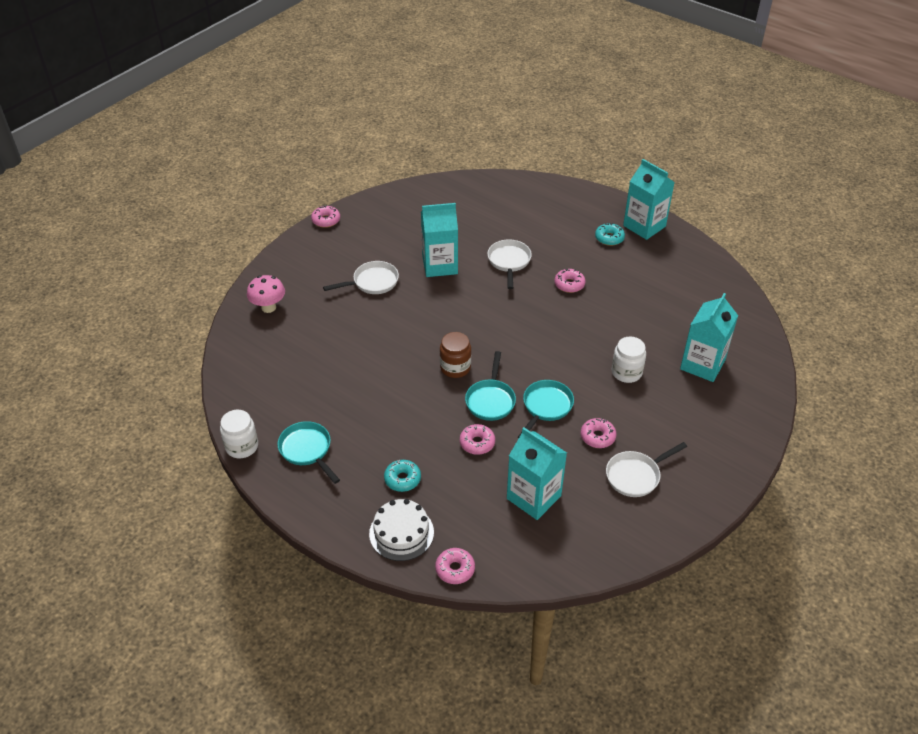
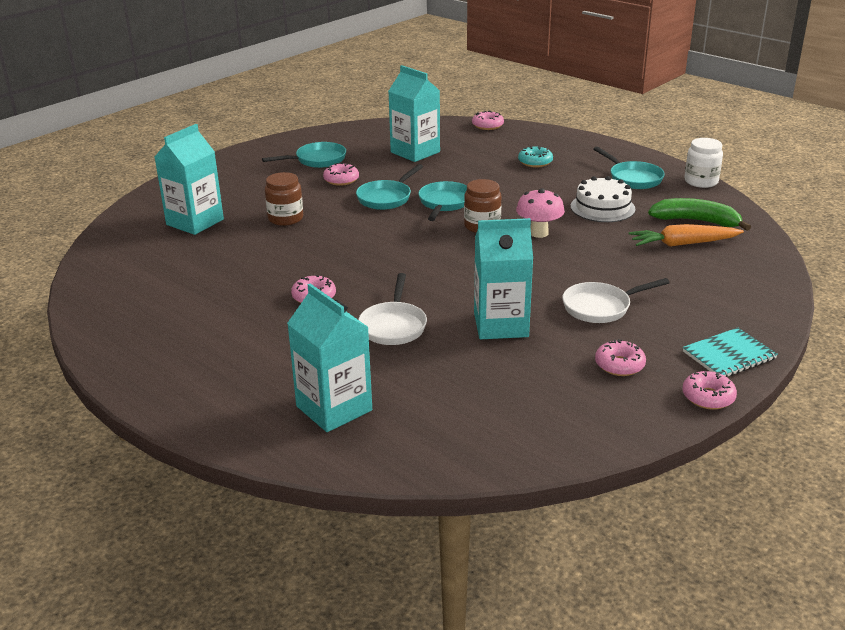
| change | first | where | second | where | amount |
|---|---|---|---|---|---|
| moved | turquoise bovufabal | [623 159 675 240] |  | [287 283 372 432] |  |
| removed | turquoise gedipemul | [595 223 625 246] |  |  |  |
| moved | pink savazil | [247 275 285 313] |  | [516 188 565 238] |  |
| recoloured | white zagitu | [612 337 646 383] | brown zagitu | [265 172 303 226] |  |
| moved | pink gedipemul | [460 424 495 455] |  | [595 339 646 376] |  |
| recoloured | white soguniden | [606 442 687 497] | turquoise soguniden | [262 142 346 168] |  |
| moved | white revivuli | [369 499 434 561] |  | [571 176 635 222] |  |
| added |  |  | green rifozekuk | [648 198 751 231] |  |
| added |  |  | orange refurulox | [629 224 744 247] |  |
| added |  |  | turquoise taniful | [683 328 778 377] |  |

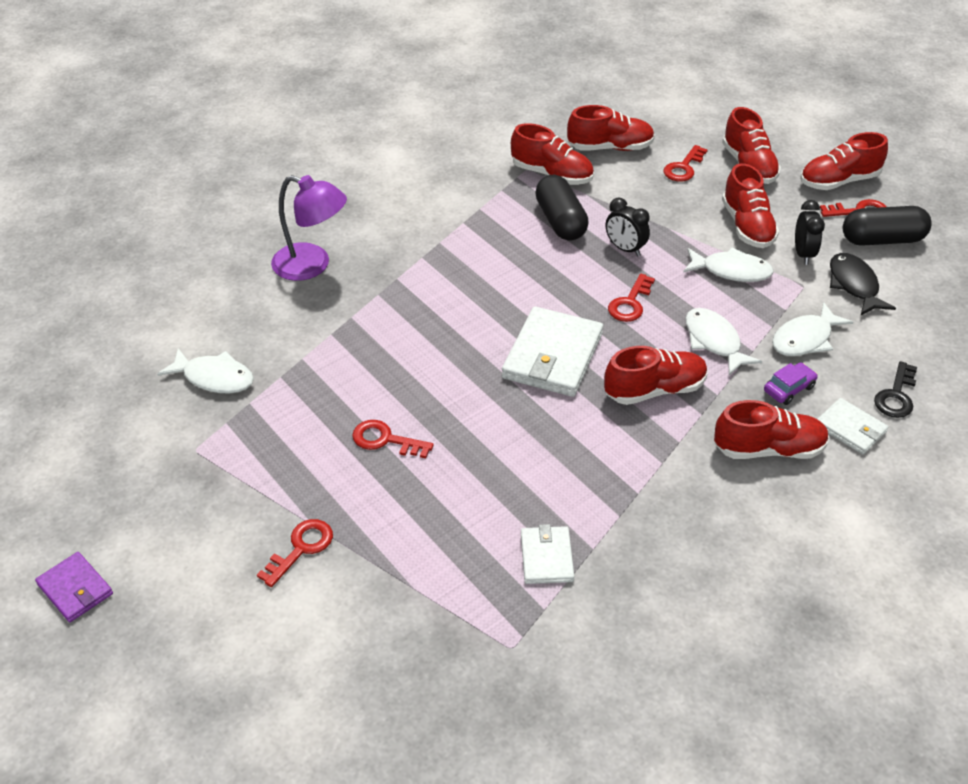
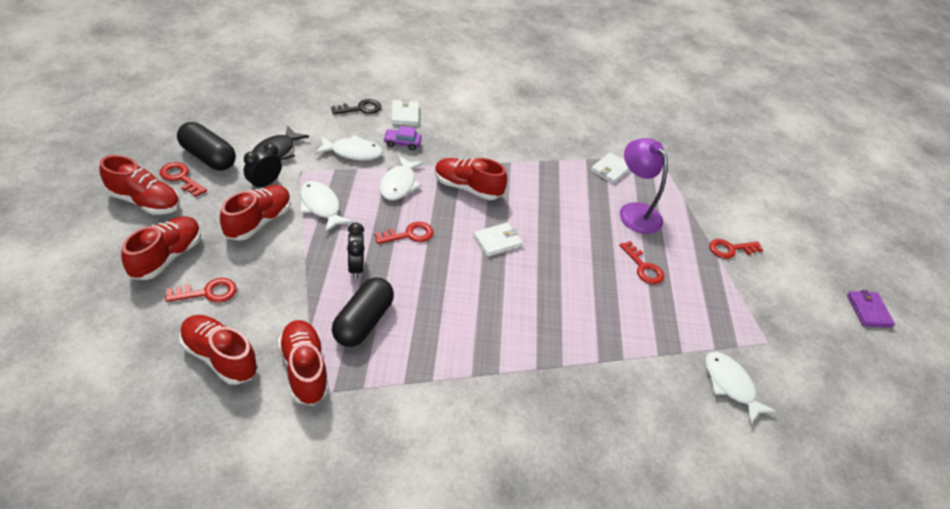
| change | first | where | second | where | amount |
|---|---|---|---|---|---|
| moved | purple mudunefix | [271 175 347 281] |  | [620 138 668 234] |  |
| resized | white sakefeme | [502 307 603 397] |  | [473 222 523 257] | x0.55 |
| removed | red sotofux | [714 400 829 459] |  |  |  |

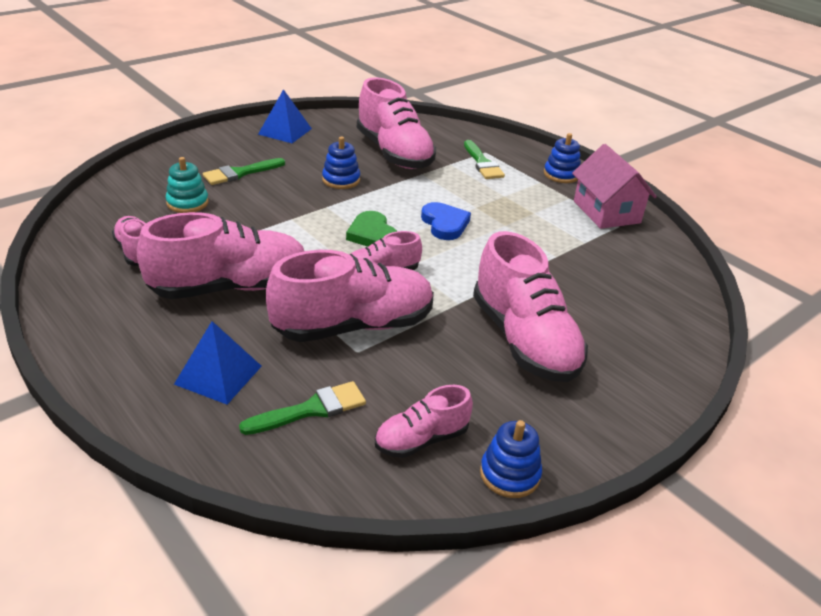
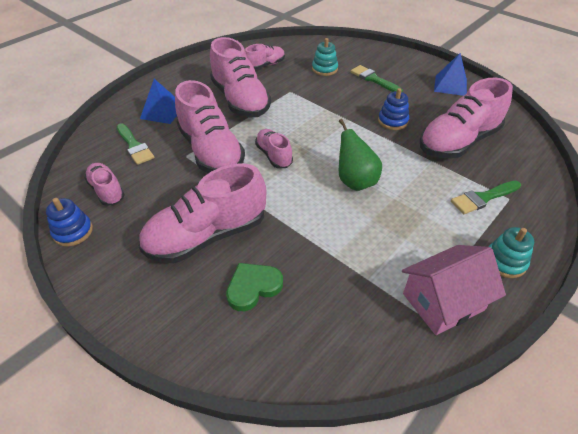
| change | first | where | second | where | amount |
|---|---|---|---|---|---|
| recoloured | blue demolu | [544 133 581 183] | turquoise demolu | [488 227 534 278] |  |
| replaced | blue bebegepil | [421 202 471 240] | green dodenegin | [339 119 382 191] |  |
| moved | green bebegepil | [346 211 397 247] |  | [226 263 283 311] |  |

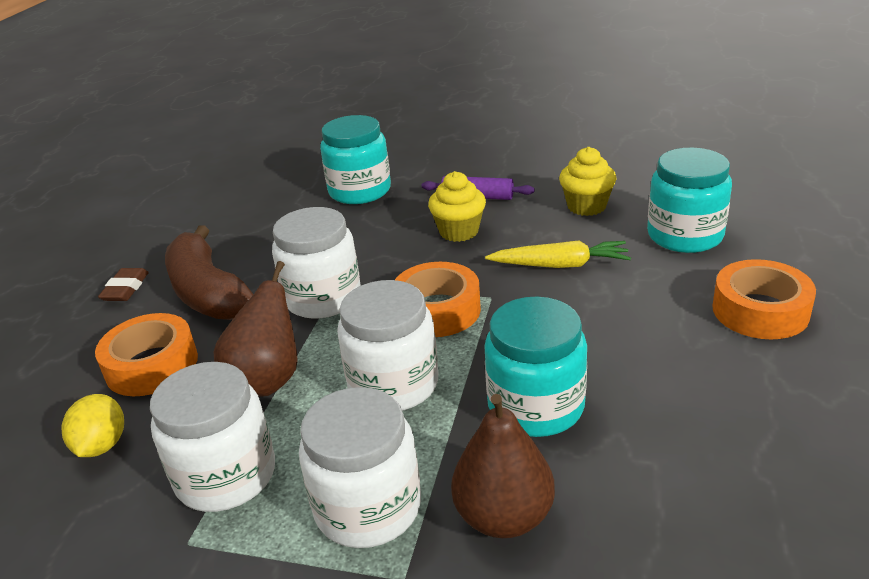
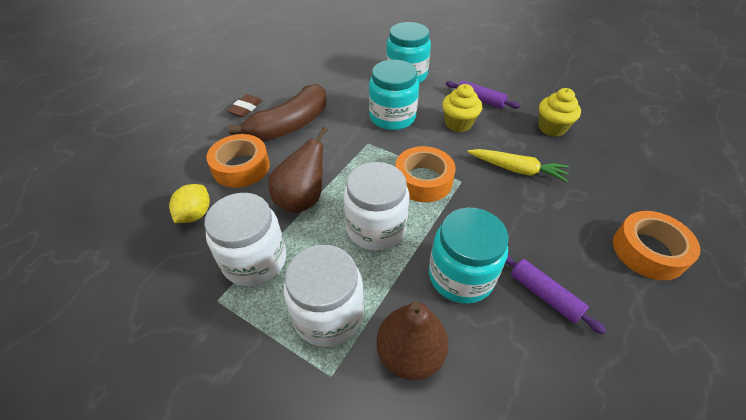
| change | first | where | second | where | amount |
|---|---|---|---|---|---|
| moved | turquoise zagitu | [647 148 732 253] |  | [369 60 419 130] |  |
| removed | white zagitu | [272 207 361 319] |  |  |  |
| turned | brown rifozekuk | [165 225 253 320] |  | [228 84 327 141] | 120 degrees counterclockwise |
| added |  |  | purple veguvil | [505 255 607 334] |  |

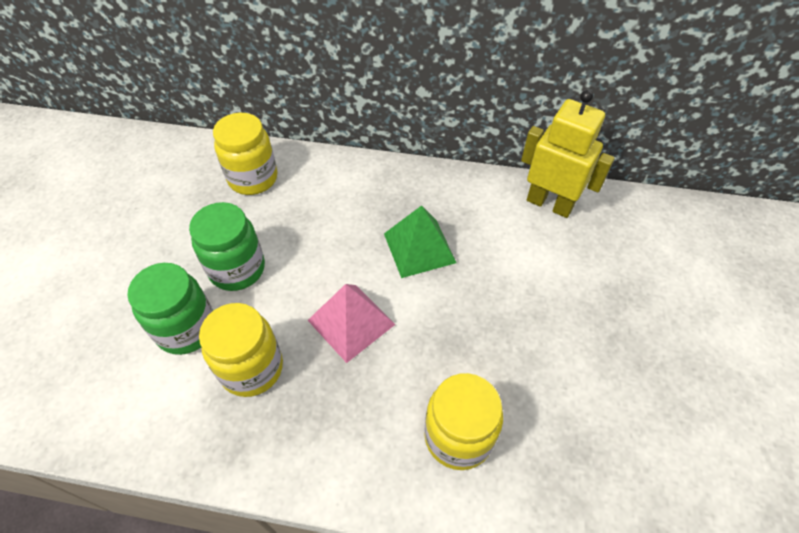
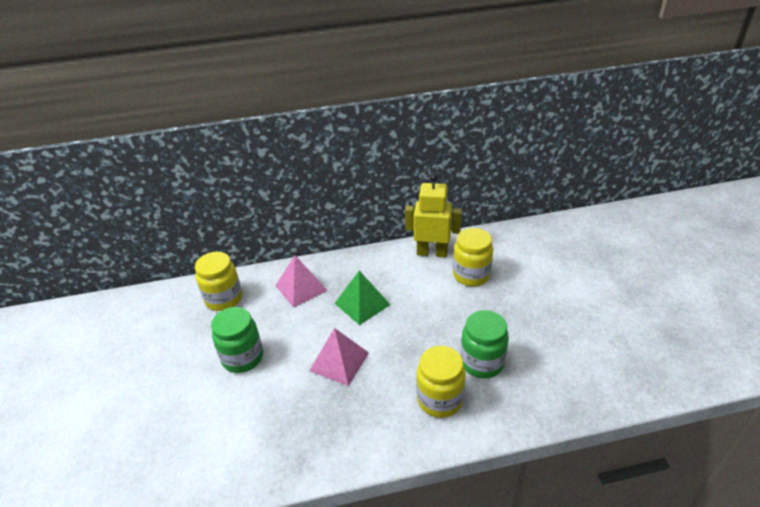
| change | first | where | second | where | amount |
|---|---|---|---|---|---|
| moved | green zagitu | [127 263 213 355] |  | [461 310 509 379] |  |
| moved | yellow zagitu | [199 303 283 397] |  | [453 228 493 286] |  |
| added |  |  | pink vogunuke | [275 255 328 308] |  |

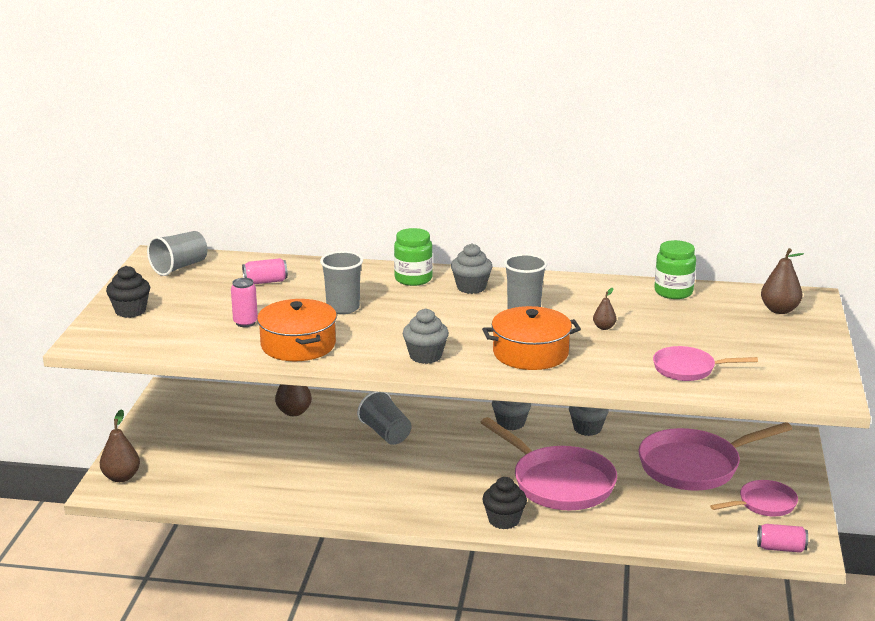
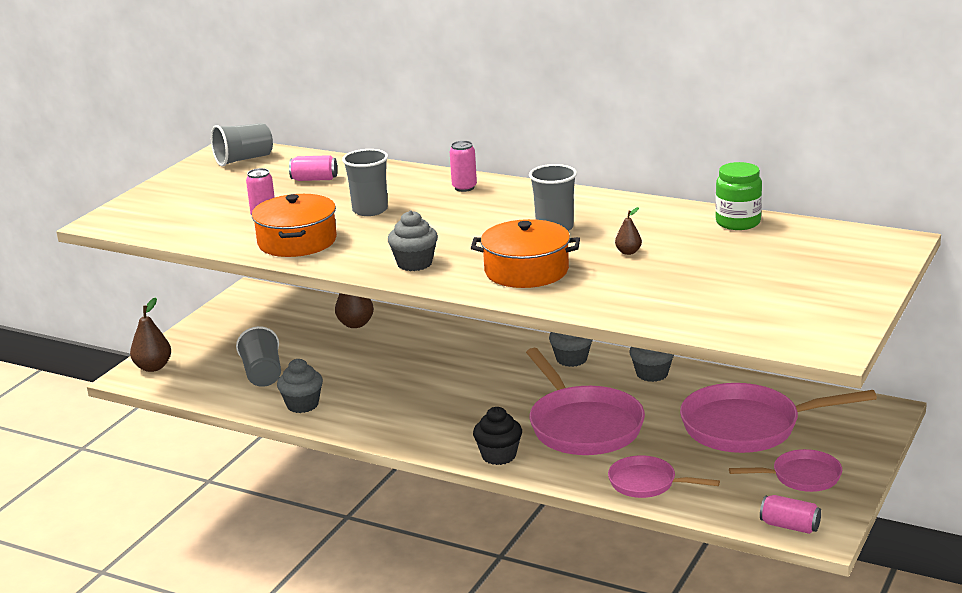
| change | first | where | second | where | amount |
|---|---|---|---|---|---|
| replaced | green zagitu | [394 228 433 286] | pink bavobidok | [450 141 477 192] |  |
| moved | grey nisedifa | [451 243 493 294] |  | [277 359 323 413] |  |
| removed | brown dodenegin | [761 248 804 314] |  |  |  |
| removed | black nisedifa | [106 266 150 318] |  |  |  |
| moved | pink soguniden | [653 346 758 381] |  | [608 455 720 498] |  |
| moved | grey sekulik | [357 391 412 445] |  | [236 326 281 387] |  |

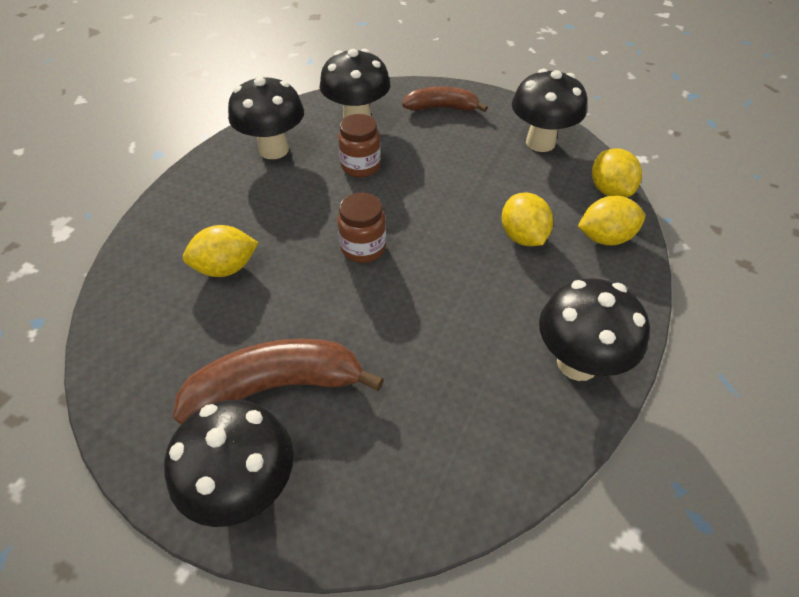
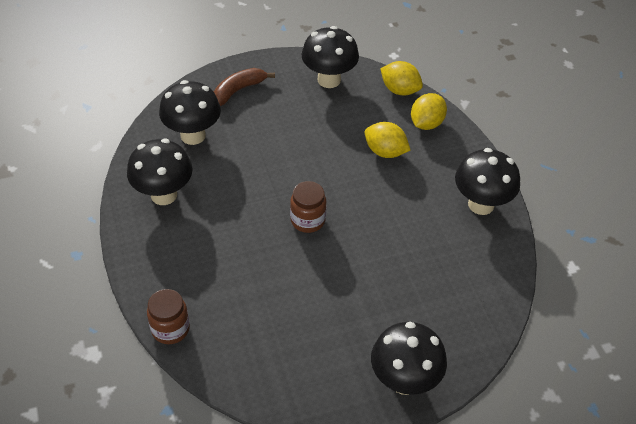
| change | first | where | second | where | amount |
|---|---|---|---|---|---|
| moved | brown zagitu | [338 114 381 177] |  | [147 289 190 344] |  |
| removed | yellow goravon | [183 225 259 277] |  |  |  |
| removed | brown rifozekuk | [173 338 384 424] |  |  |  |

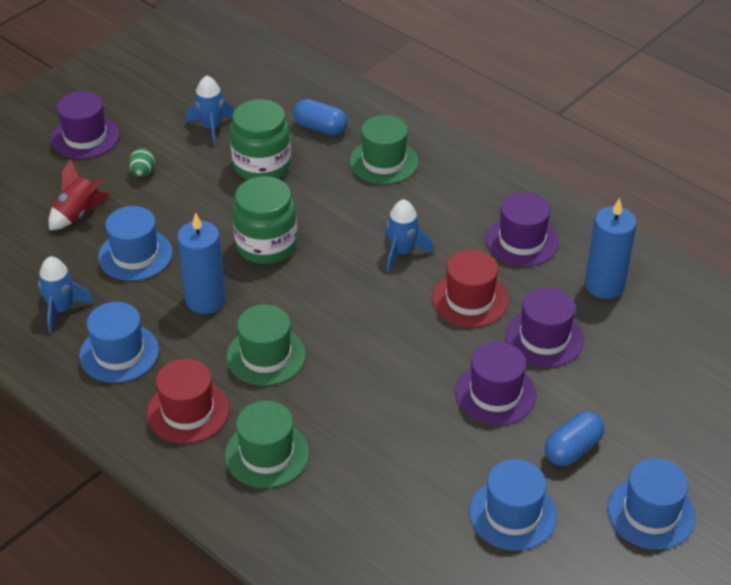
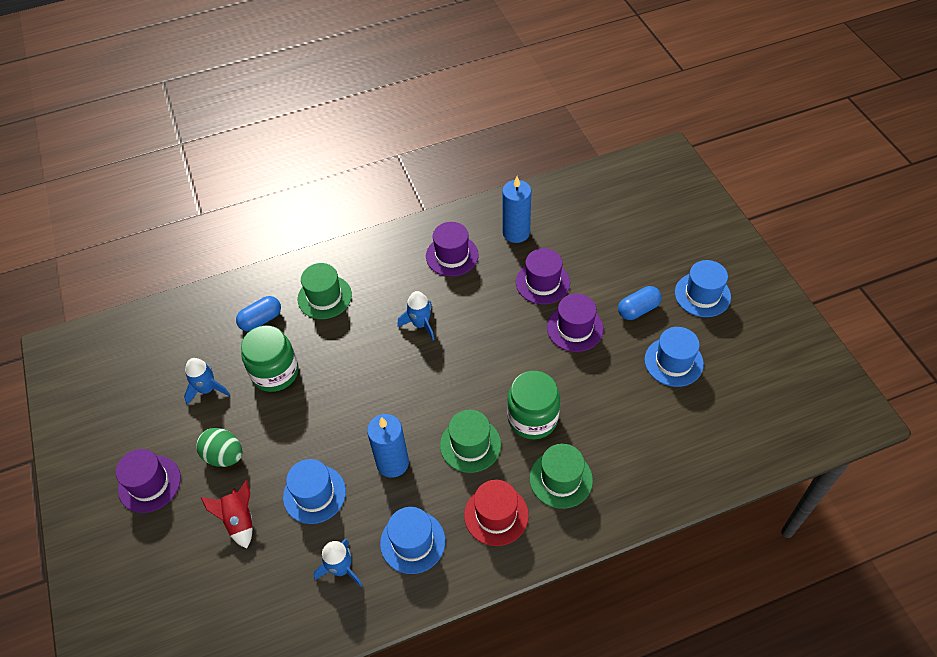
| change | first | where | second | where | amount |
|---|---|---|---|---|---|
| resized | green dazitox | [129 148 155 177] |  | [196 428 242 467] | x1.62 |
| moved | green zagitu | [232 176 297 264] |  | [507 371 560 439] |  |
| removed | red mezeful | [432 250 508 327] |  |  |  |
| turned | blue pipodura | [544 411 604 466] |  | [618 286 662 320] | 75 degrees clockwise |

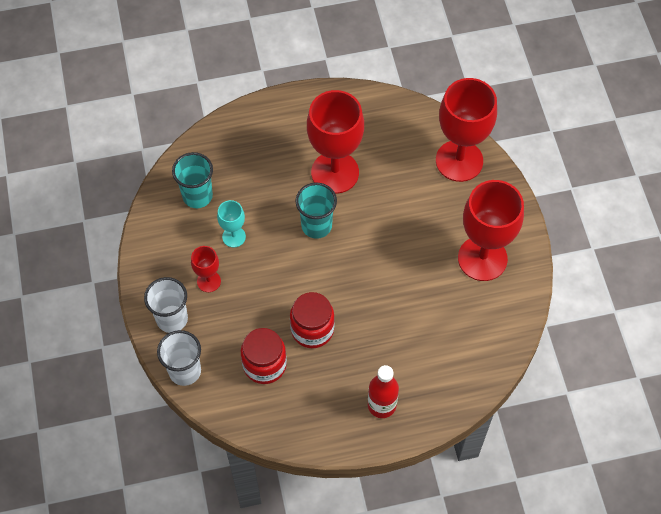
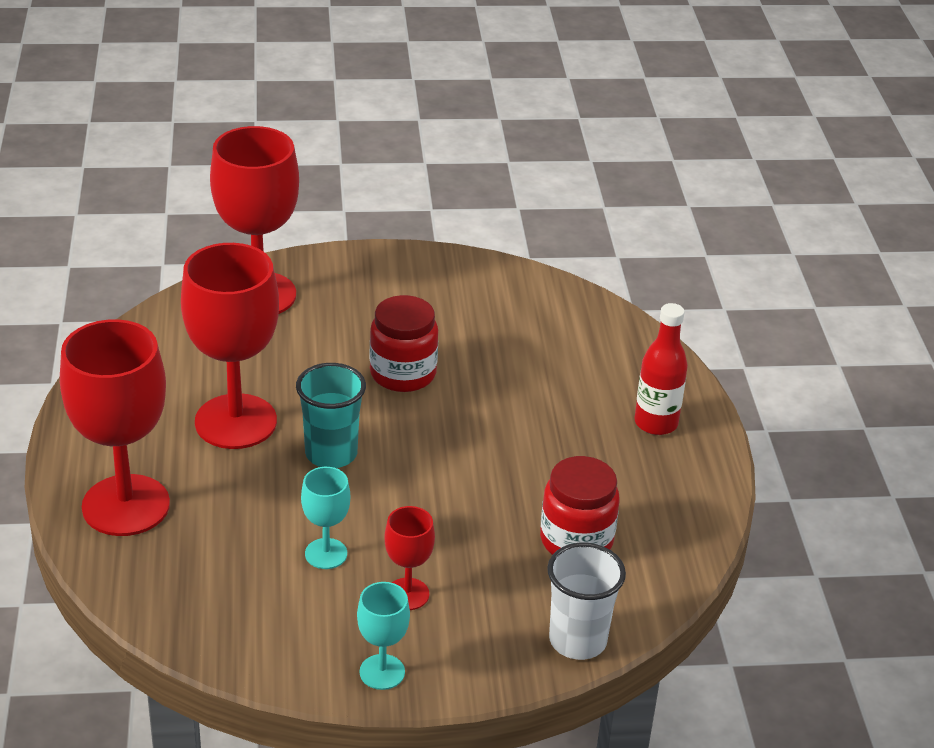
| change | first | where | second | where | amount |
|---|---|---|---|---|---|
| removed | turquoise sekulik | [172 152 213 208] |  |  |  |
| moved | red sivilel | [458 180 524 281] |  | [60 319 170 536] |  |
| removed | white sekulik | [144 277 188 333] |  |  |  |
| moved | red zagitu | [290 292 335 348] |  | [370 295 438 392] |  |
| added |  |  | turquoise sivilel | [357 582 410 690] |  |

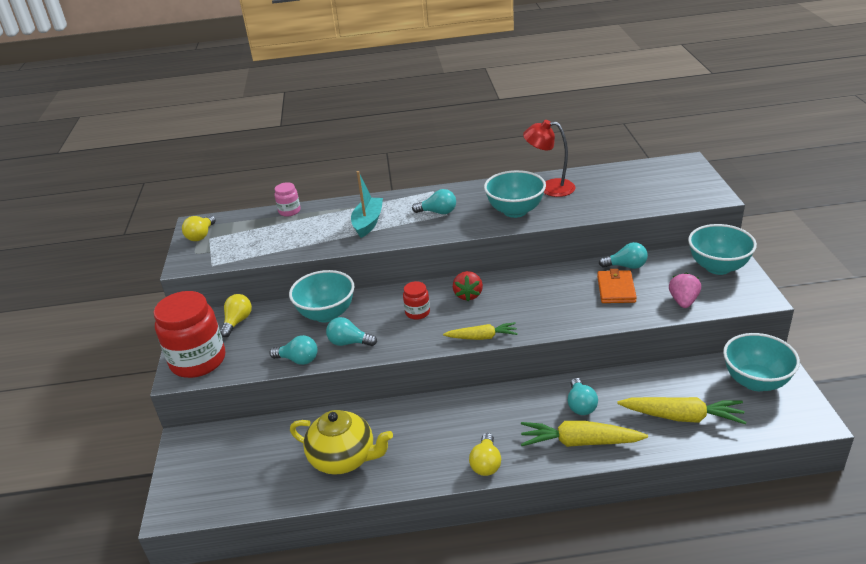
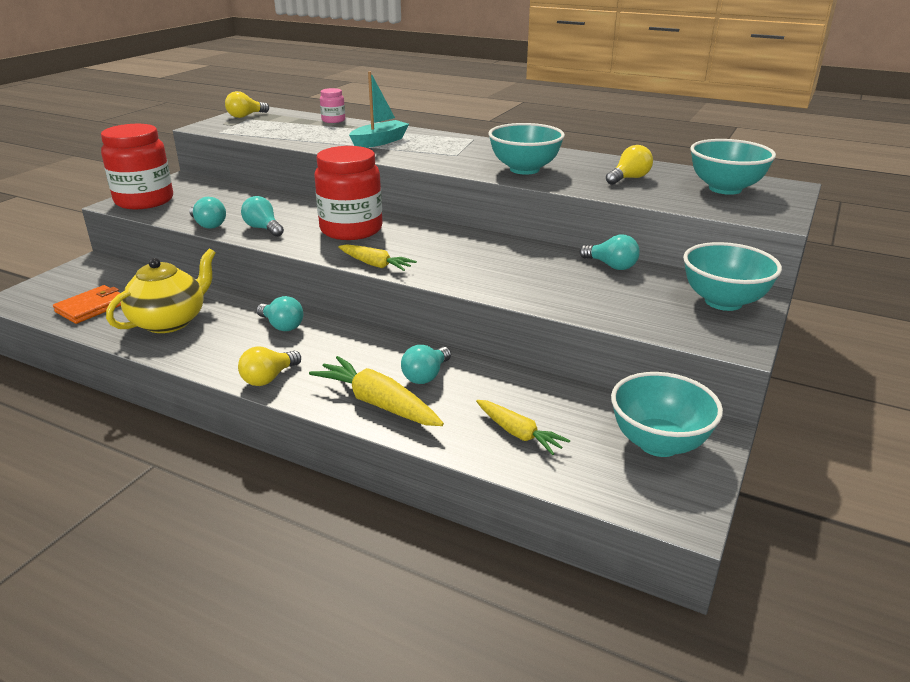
| change | first | where | second | where | amount |
|---|---|---|---|---|---|
| removed | red mudunefix | [523 120 575 197] |  |  |  |
| moved | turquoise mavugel | [412 189 456 214] |  | [257 296 303 331] |  |
| moved | orange sakefeme | [597 269 637 303] |  | [53 285 121 324] |  |
| moved | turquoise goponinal | [289 270 355 323] |  | [690 139 776 195] |  |
| removed | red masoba | [453 271 483 301] |  |  |  |
| removed | pink masoba | [669 272 701 308] |  |  |  |
| resized | red zagitu | [403 281 430 320] |  | [314 146 383 240] | x2.15 |
| moved | yellow mavugel | [220 294 252 337] |  | [606 145 653 185] |  |
| resized | yellow refurulox | [617 397 746 424] |  | [476 400 570 455] | x0.65 |
| turned | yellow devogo | [290 410 393 475] |  | [106 248 216 333] | 105 degrees counterclockwise |

